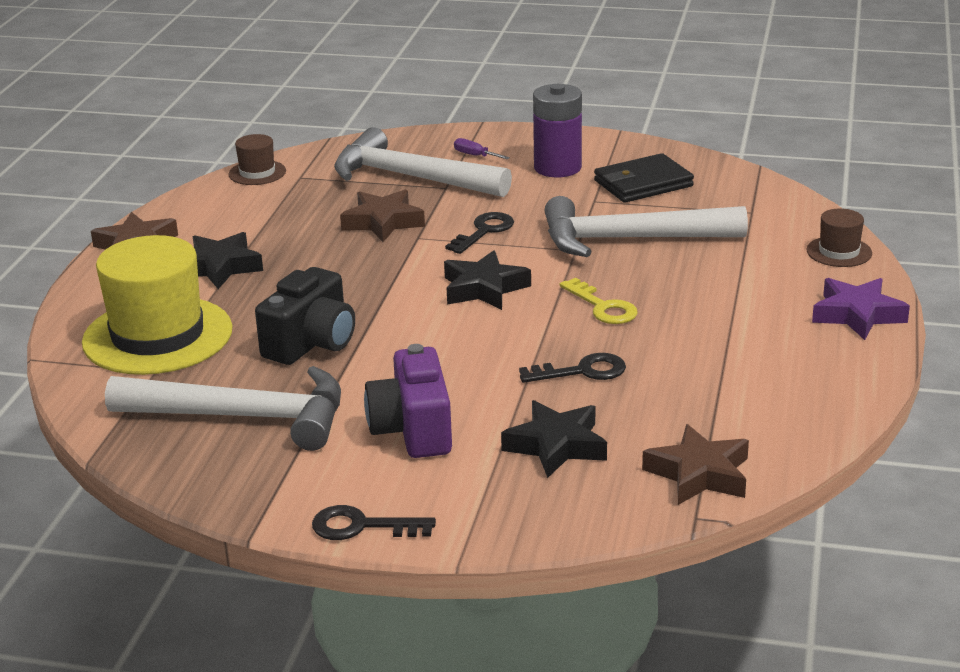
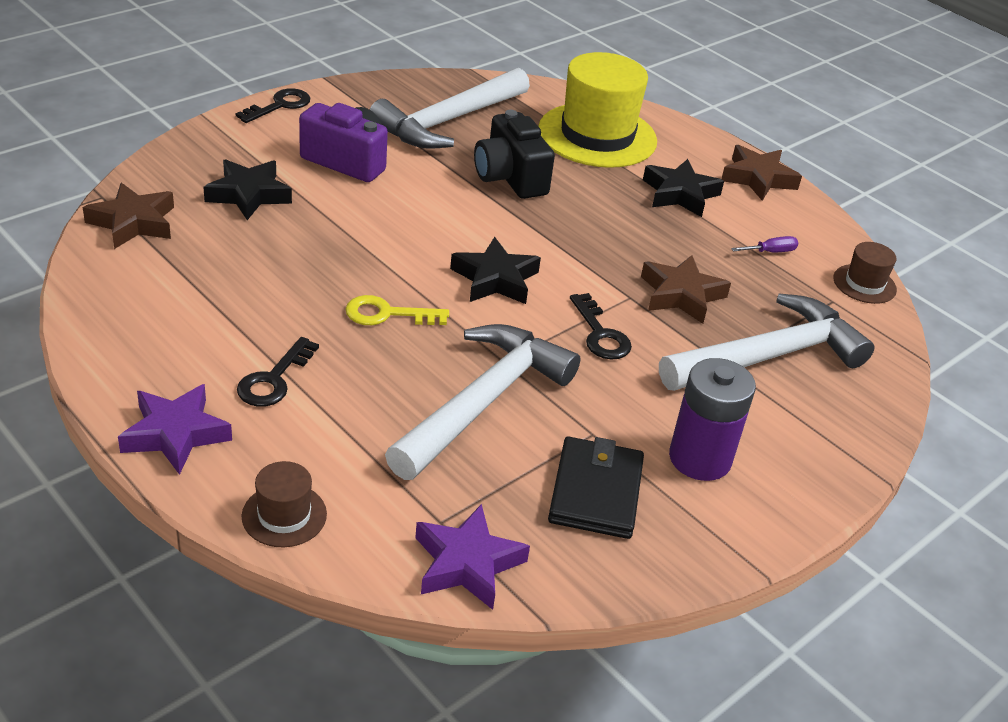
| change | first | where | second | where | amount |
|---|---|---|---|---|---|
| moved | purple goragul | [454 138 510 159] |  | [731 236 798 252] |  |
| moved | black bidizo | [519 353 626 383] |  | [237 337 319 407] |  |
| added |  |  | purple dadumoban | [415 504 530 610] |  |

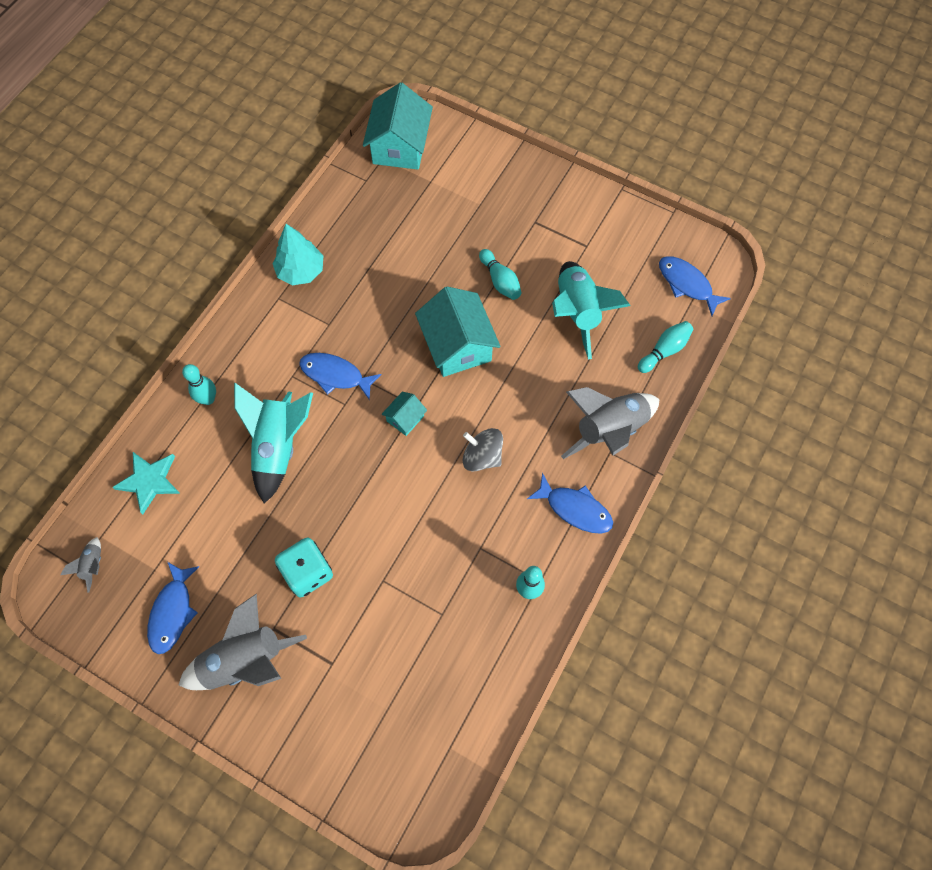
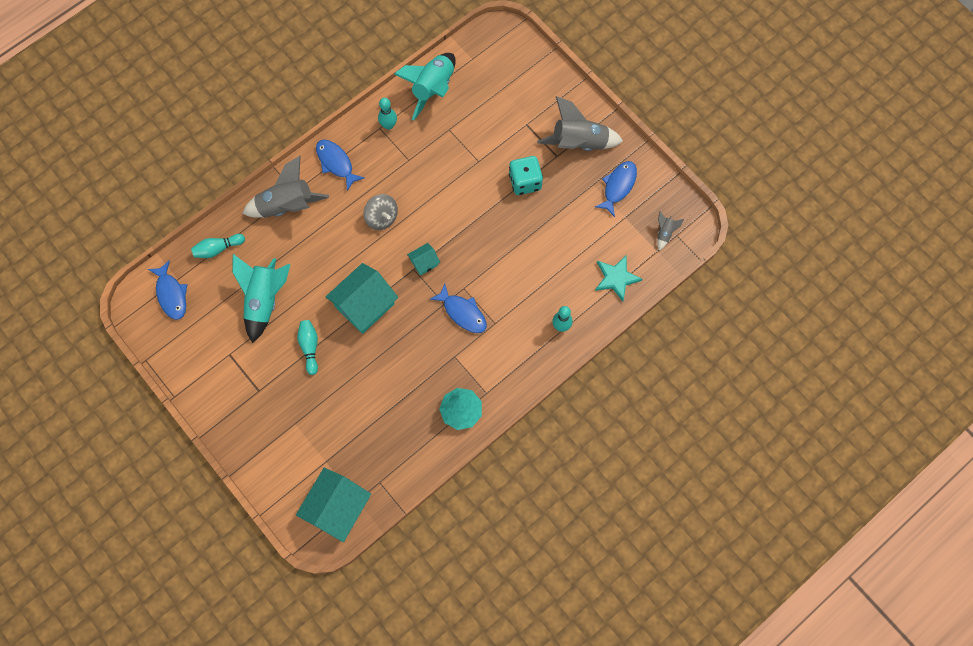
| change | first | where | second | where | amount |
|---|---|---|---|---|---|
| turned | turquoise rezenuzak | [415 286 501 377] |  | [326 263 398 334] | 45 degrees clockwise |
| moved | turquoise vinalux | [234 383 313 504] |  | [394 53 456 121] |  |

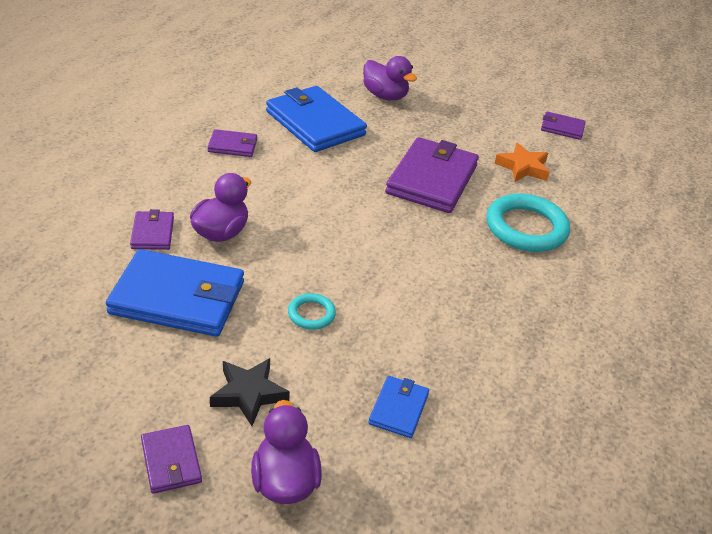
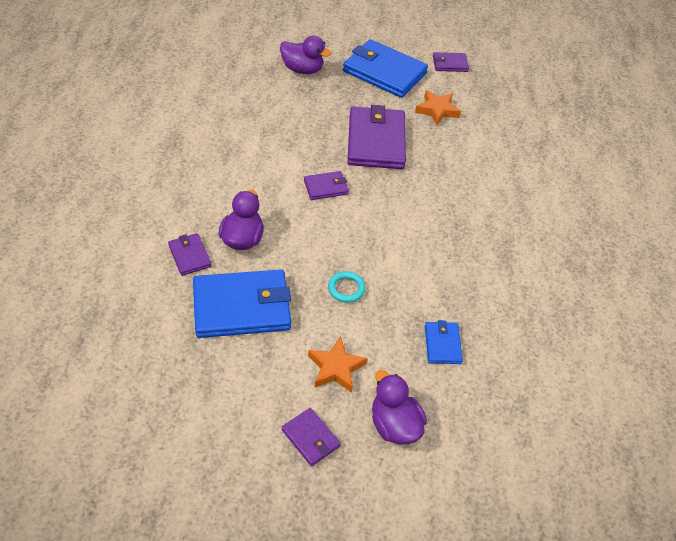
| change | first | where | second | where | amount |
|---|---|---|---|---|---|
| moved | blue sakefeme | [266 86 367 152] |  | [343 39 428 98] |  |
| moved | purple sakefeme | [208 129 257 157] |  | [304 171 349 200] |  |
| removed | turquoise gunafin | [486 193 570 252] |  |  |  |
| recoloured | black dadumoban | [210 358 290 426] | orange dadumoban | [308 336 368 393] |  |

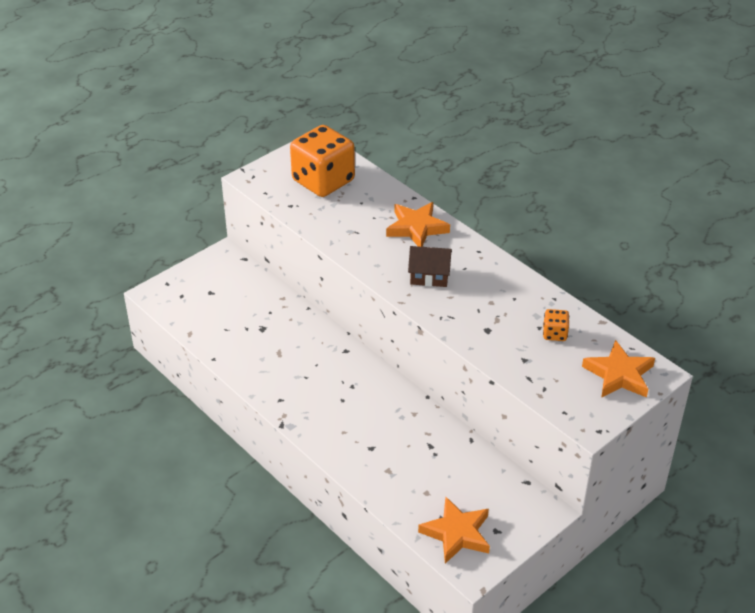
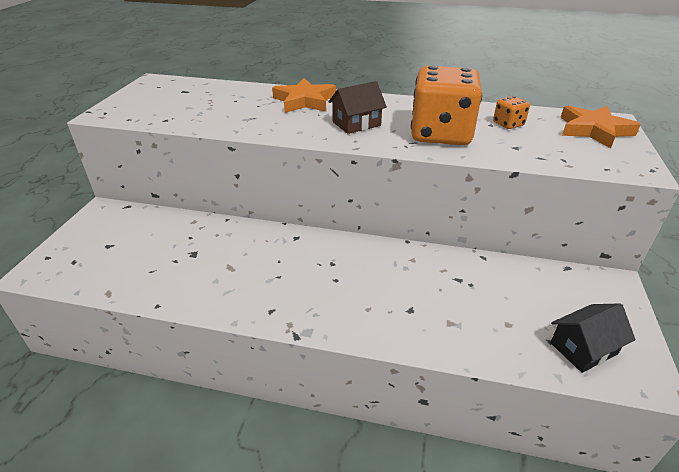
| change | first | where | second | where | amount |
|---|---|---|---|---|---|
| moved | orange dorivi | [290 125 355 197] |  | [411 66 482 145] |  |
| replaced | orange dadumoban | [418 497 490 564] | black rezenuzak | [550 303 636 373] |  |

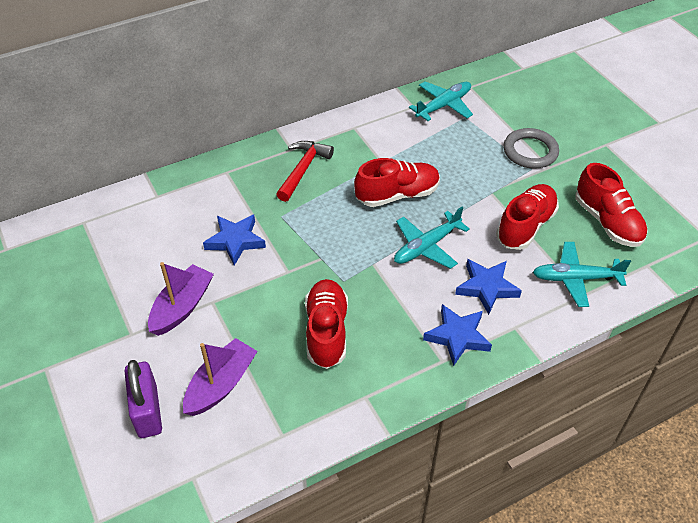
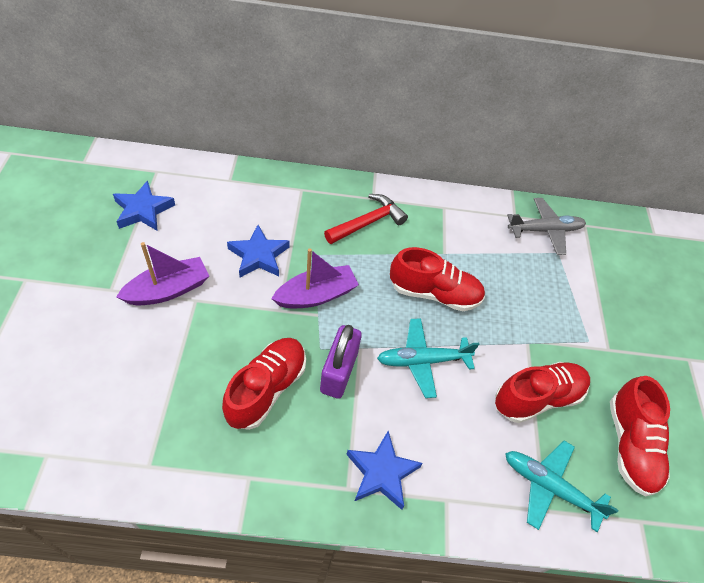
| change | first | where | second | where | amount |
|---|---|---|---|---|---|
| recoloured | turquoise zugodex | [409 81 473 121] | grey zugodex | [507 198 586 255] |  |
| removed | grey gunafin | [504 128 559 169] |  |  |  |
| moved | blue dadumoban | [455 259 522 315] |  | [113 180 175 231] |  |
| moved | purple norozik | [183 338 257 416] |  | [271 248 359 308] |  |
| moved | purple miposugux | [124 360 162 438] |  | [320 325 362 399] |  |

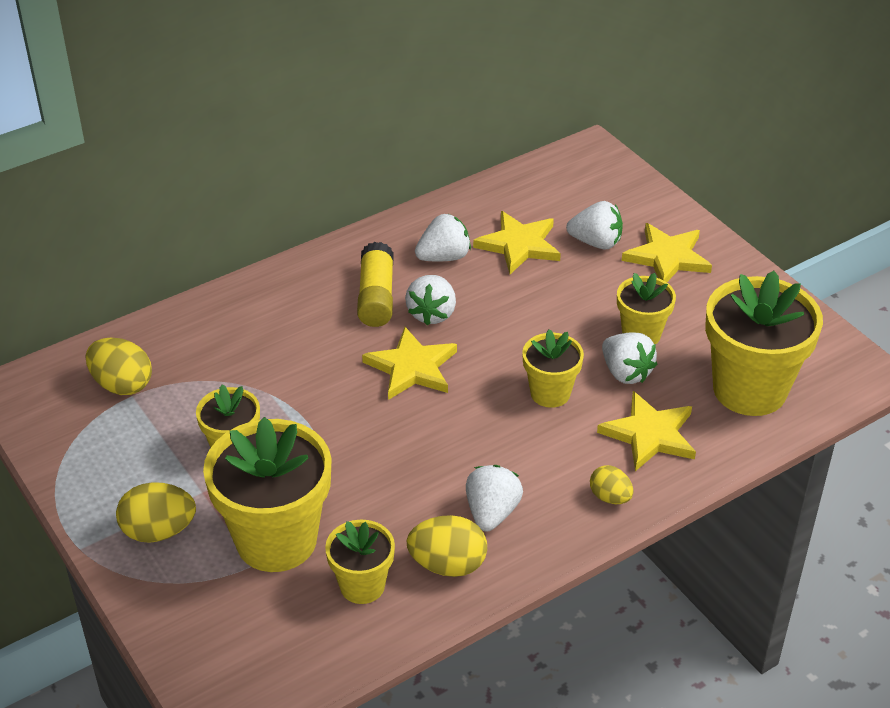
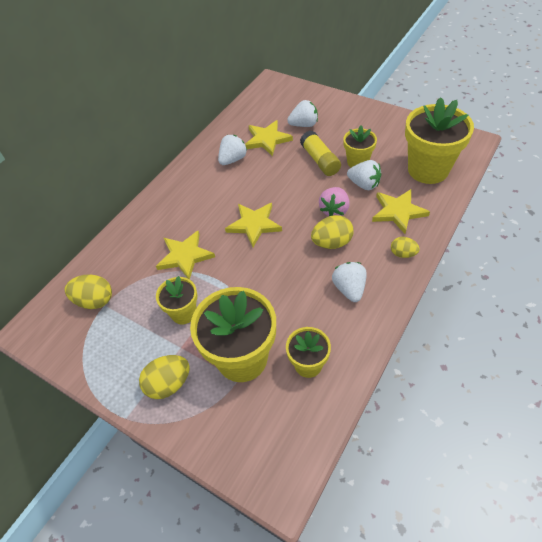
| change | first | where | second | where | amount |
|---|---|---|---|---|---|
| moved | yellow dadumoban | [622 223 712 282] |  | [156 231 215 279] |  |
| moved | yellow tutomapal | [357 242 394 327] |  | [300 131 341 176] |  |
| removed | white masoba | [405 275 456 325] |  |  |  |
| replaced | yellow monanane | [522 329 584 408] | pink masoba | [319 187 350 216] |  |
| moved | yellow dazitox | [406 515 487 577] |  | [311 215 354 249] |  |

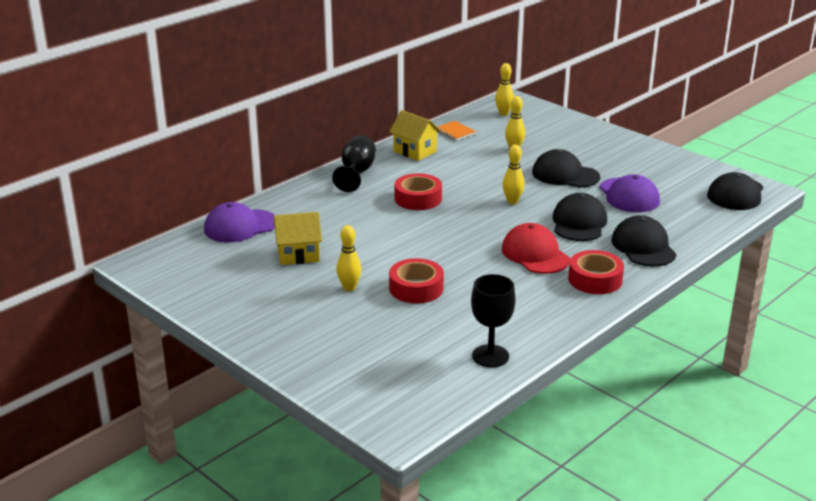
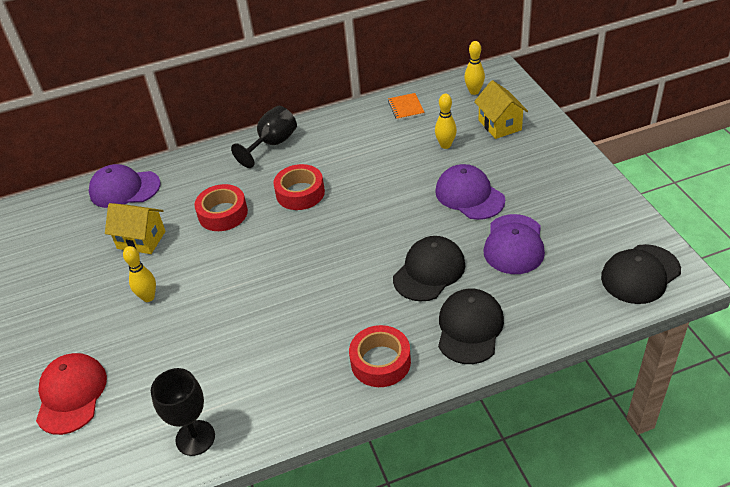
| change | first | where | second | where | amount |
|---|---|---|---|---|---|
| moved | yellow rezenuzak | [389 110 441 161] |  | [474 80 528 139] |  |
| removed | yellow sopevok | [503 145 525 204] |  |  |  |
| recoloured | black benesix | [532 149 600 188] | purple benesix | [435 164 505 220] |  |
| moved | red benesix | [502 223 570 274] |  | [36 353 107 435] |  |
| moved | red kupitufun | [389 258 444 304] |  | [194 184 248 231] |  |

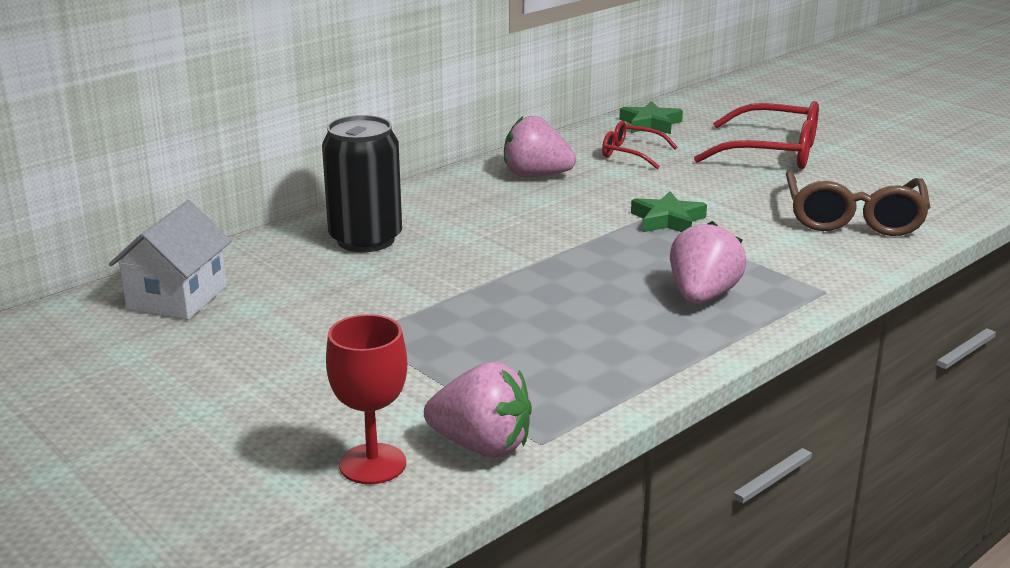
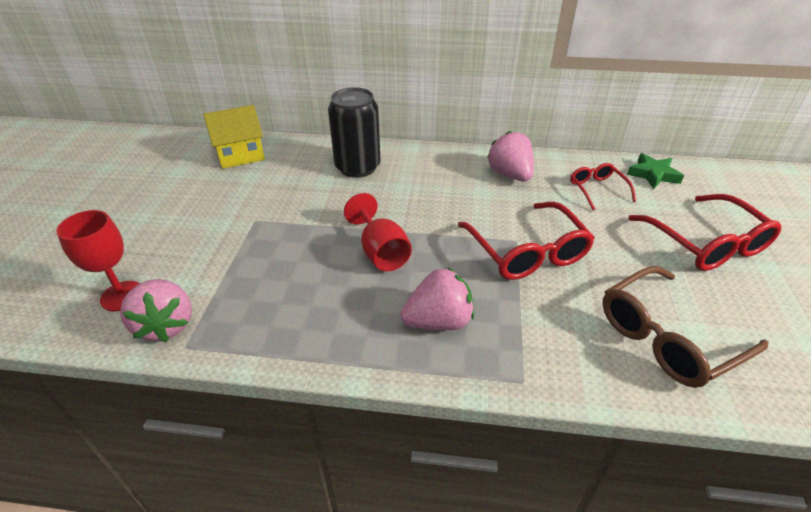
| change | first | where | second | where | amount |
|---|---|---|---|---|---|
| replaced | green dadumoban | [631 191 707 232] | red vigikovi | [458 202 595 280] |  |
| recoloured | white rezenuzak | [109 200 232 320] | yellow rezenuzak | [203 105 265 169] |  |
| added |  |  | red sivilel | [344 193 412 271] |  |

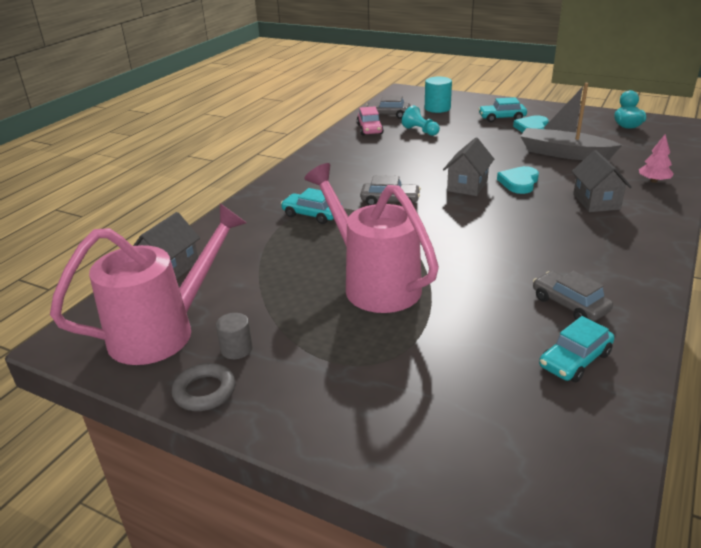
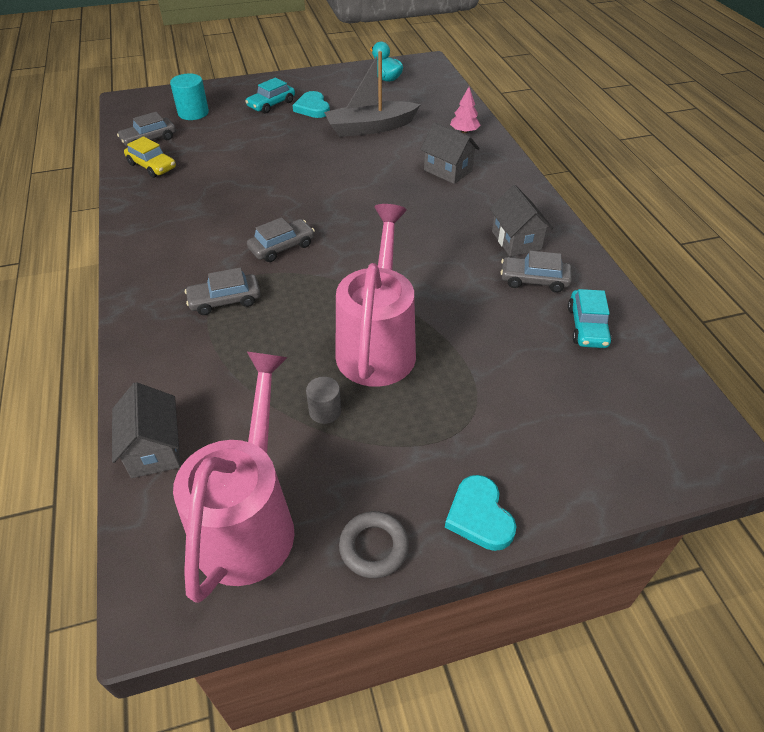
| change | first | where | second | where | amount |
|---|---|---|---|---|---|
| removed | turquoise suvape | [402 105 440 136] |  |  |  |
| recoloured | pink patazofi | [357 106 384 136] | yellow patazofi | [124 136 176 178] |  |
| moved | grey rezenuzak | [443 138 494 196] |  | [490 185 553 257] |  |
| turned | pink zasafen | [304 163 439 313] |  | [335 204 416 387] | 90 degrees clockwise |
| moved | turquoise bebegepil | [497 166 539 194] |  | [445 475 516 551] |  |
| recoloured | turquoise patazofi | [281 188 334 224] | grey patazofi | [185 268 260 315] |  |
| moved | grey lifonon | [216 313 253 359] |  | [306 377 341 424] |  |

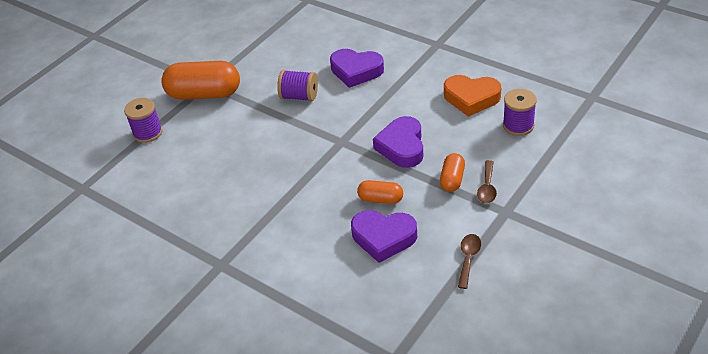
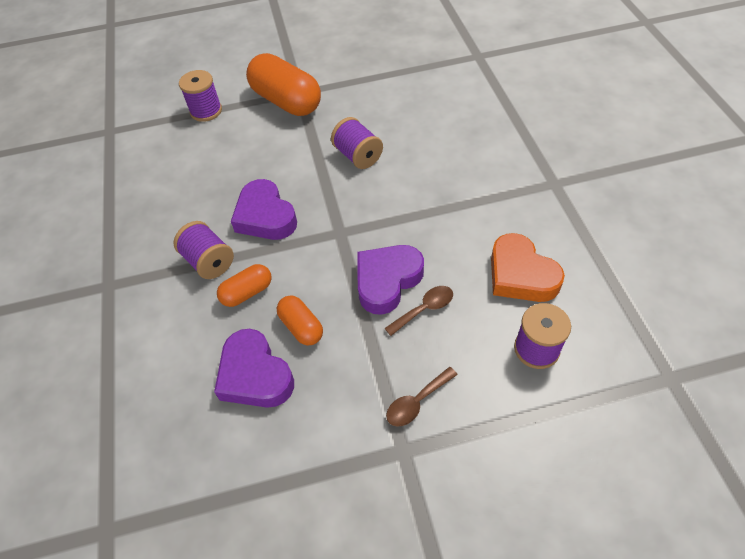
| change | first | where | second | where | amount |
|---|---|---|---|---|---|
| moved | purple bebegepil | [330 49 384 88] |  | [231 179 297 240] |  |
| moved | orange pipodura | [440 153 465 192] |  | [217 264 272 307] |  |
| moved | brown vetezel | [458 234 481 289] |  | [384 286 453 336] |  |
| added |  |  | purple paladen | [173 221 234 279] |  |

